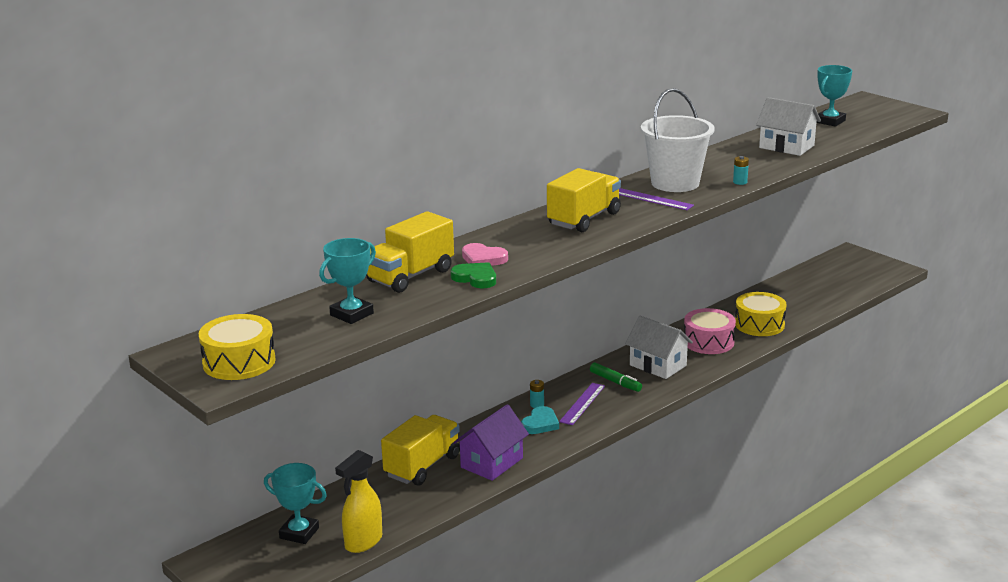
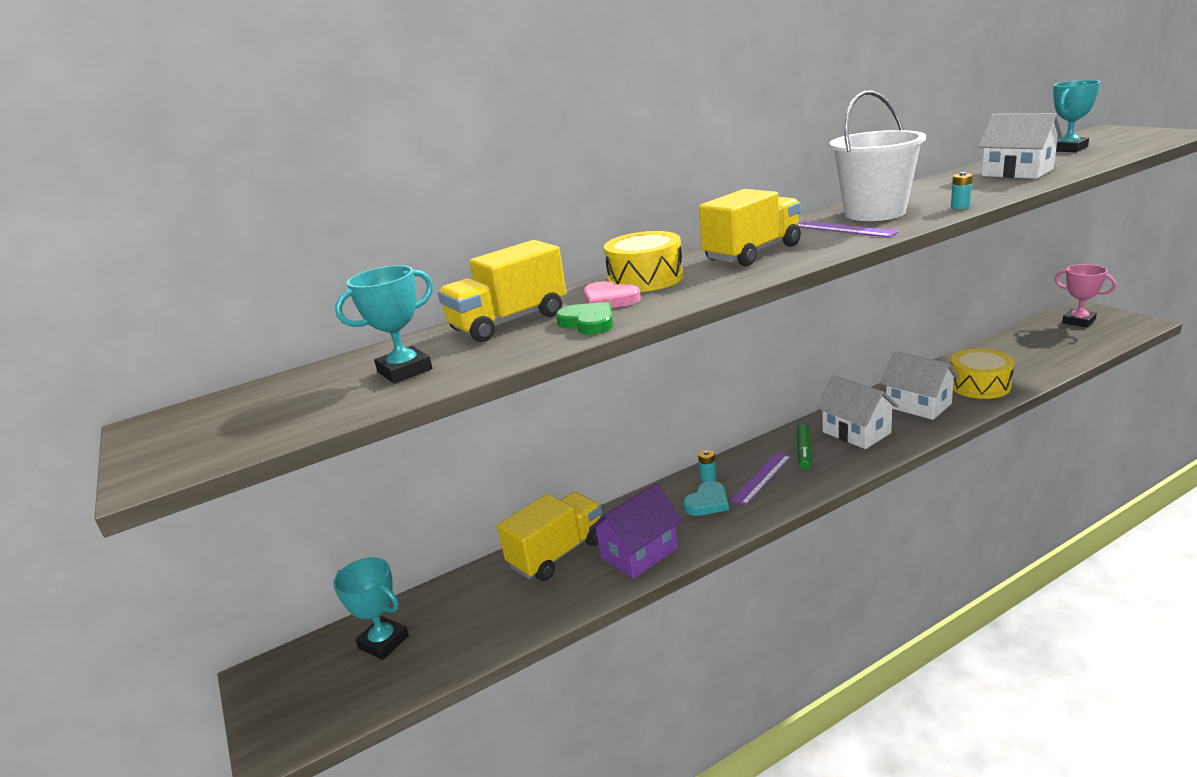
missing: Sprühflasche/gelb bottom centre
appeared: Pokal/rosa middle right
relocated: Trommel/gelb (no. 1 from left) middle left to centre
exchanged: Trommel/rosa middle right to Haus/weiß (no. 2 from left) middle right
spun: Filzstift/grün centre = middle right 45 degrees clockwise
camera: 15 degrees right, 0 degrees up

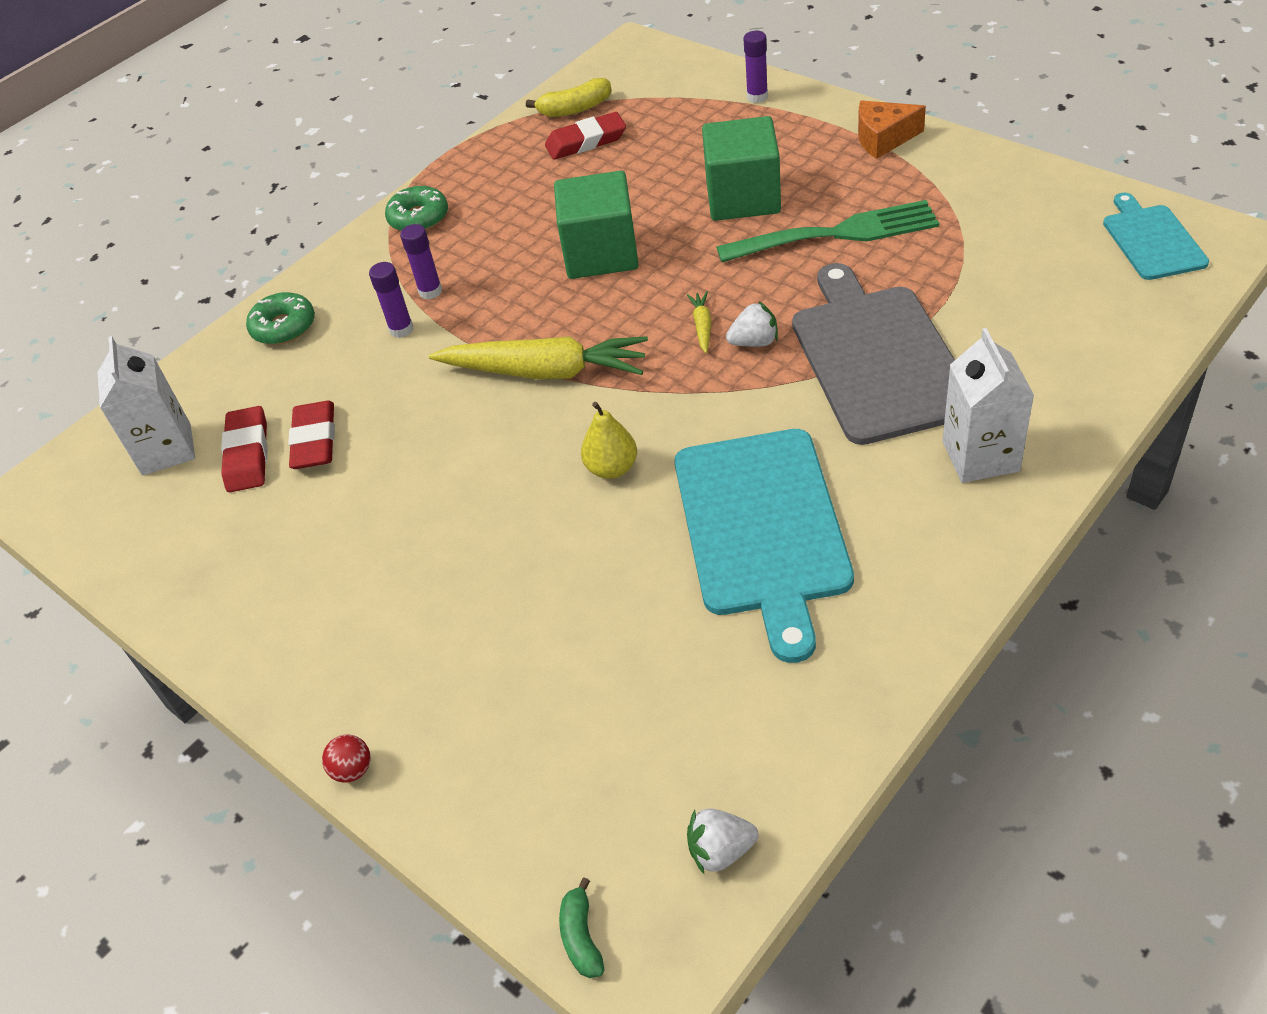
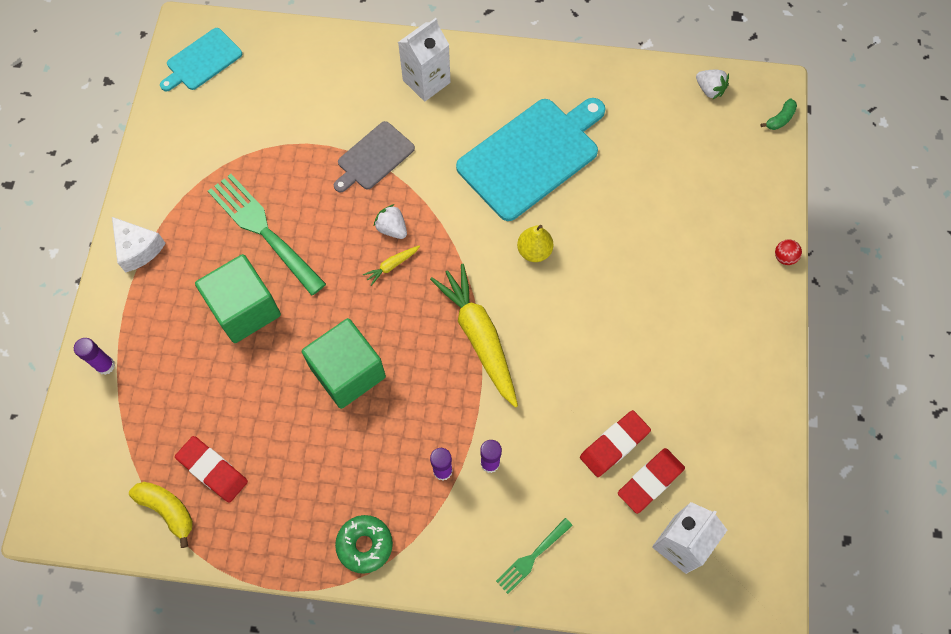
exchanged: Donut/grün (no. 1 from left) top left to Gabel/grün (no. 2 from left) bottom centre
colour: Käse/orange top right to Käse/weiß middle left
size: Schneidebrett/grau middle right = top centre x0.55
camera: 130 degrees left, 20 degrees up

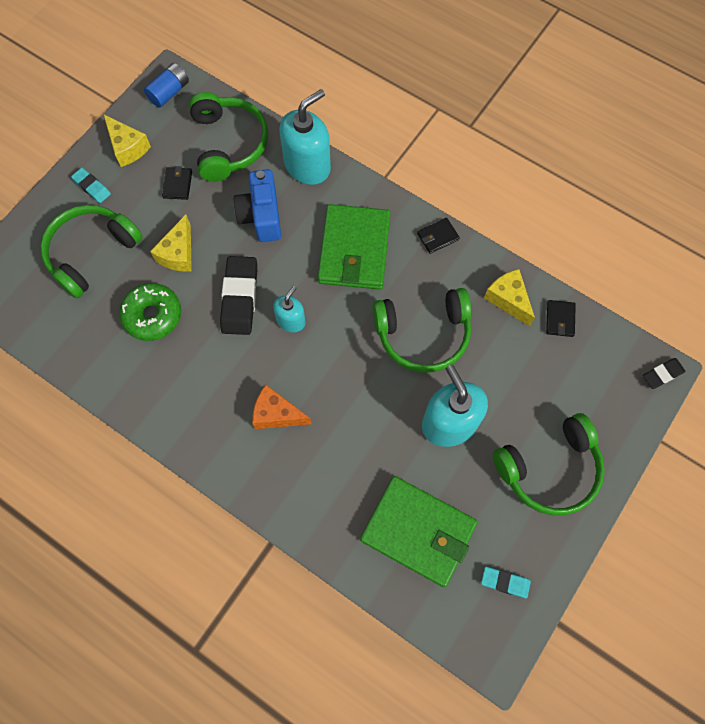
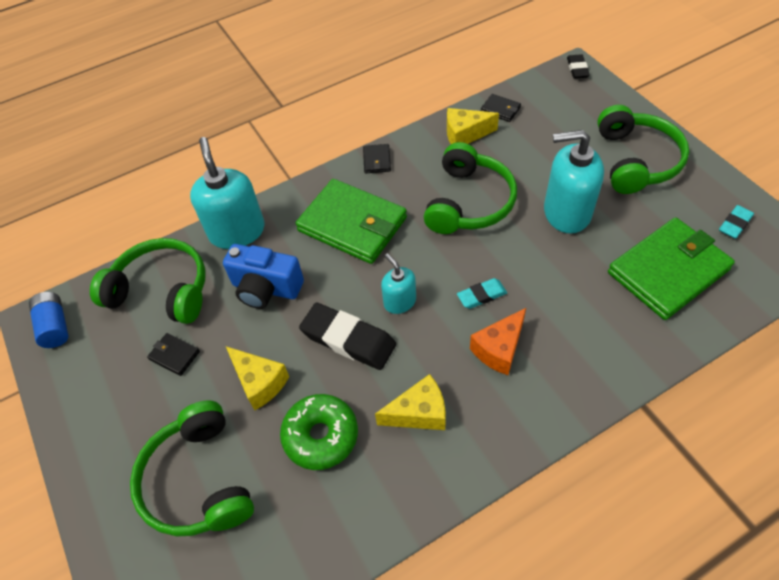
relocated: Radiergummi/türkis (no. 1 from left) top left to centre; Käse/gelb (no. 1 from left in the first image) top left to Käse/gelb (no. 2 from left) bottom centre
camera: 60 degrees left, 15 degrees down

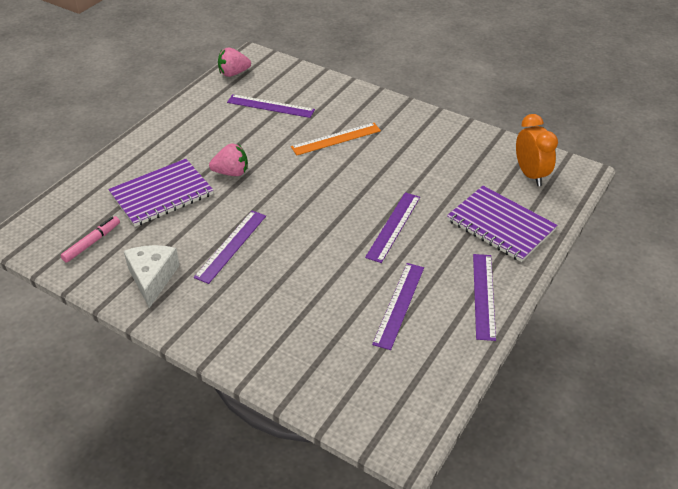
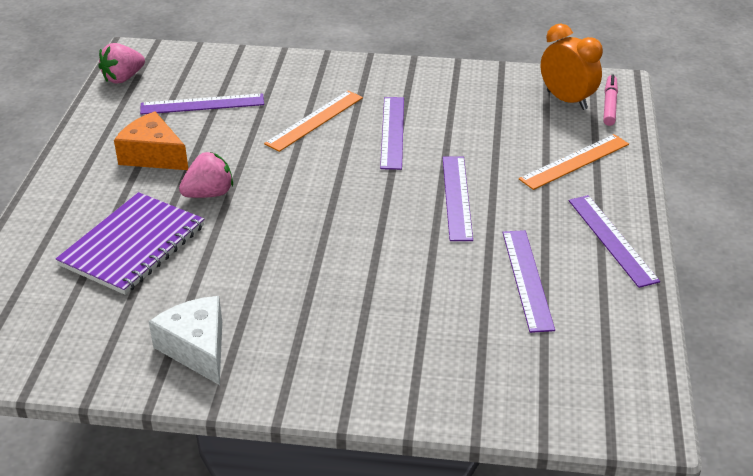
appeared: Käse/orange top left
relocated: Filzstift/rosa middle left to top right; Lineal/lila (no. 1 from left in the first image) centre to Lineal/lila (no. 2 from left) top centre
exchanged: Notizbuch/lila (no. 2 from left) middle right to Lineal/orange (no. 2 from left) middle right
camera: 25 degrees left, 5 degrees down

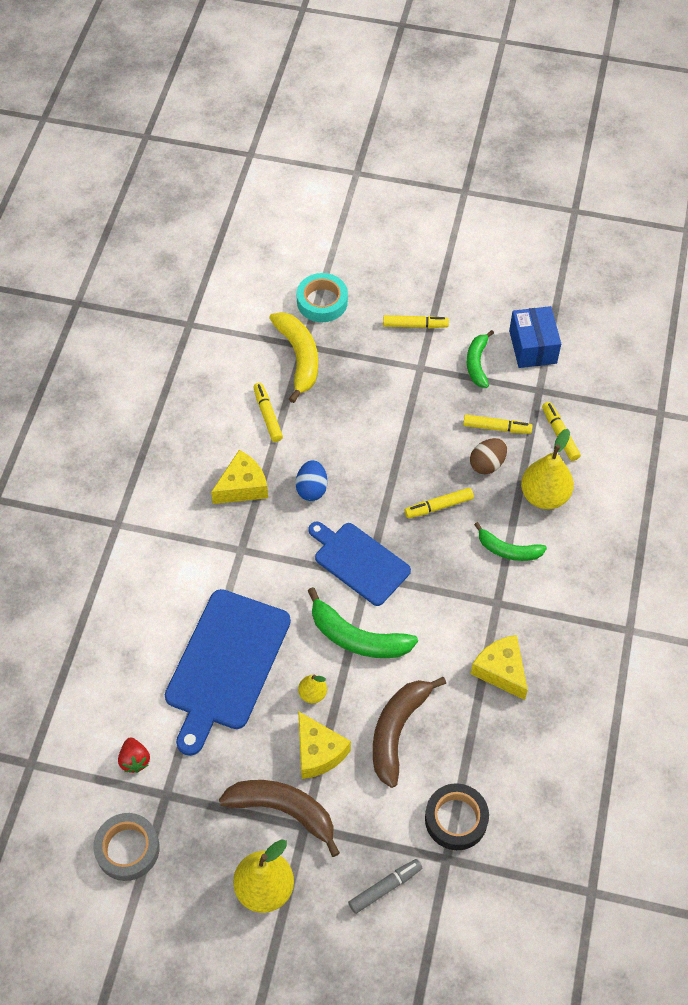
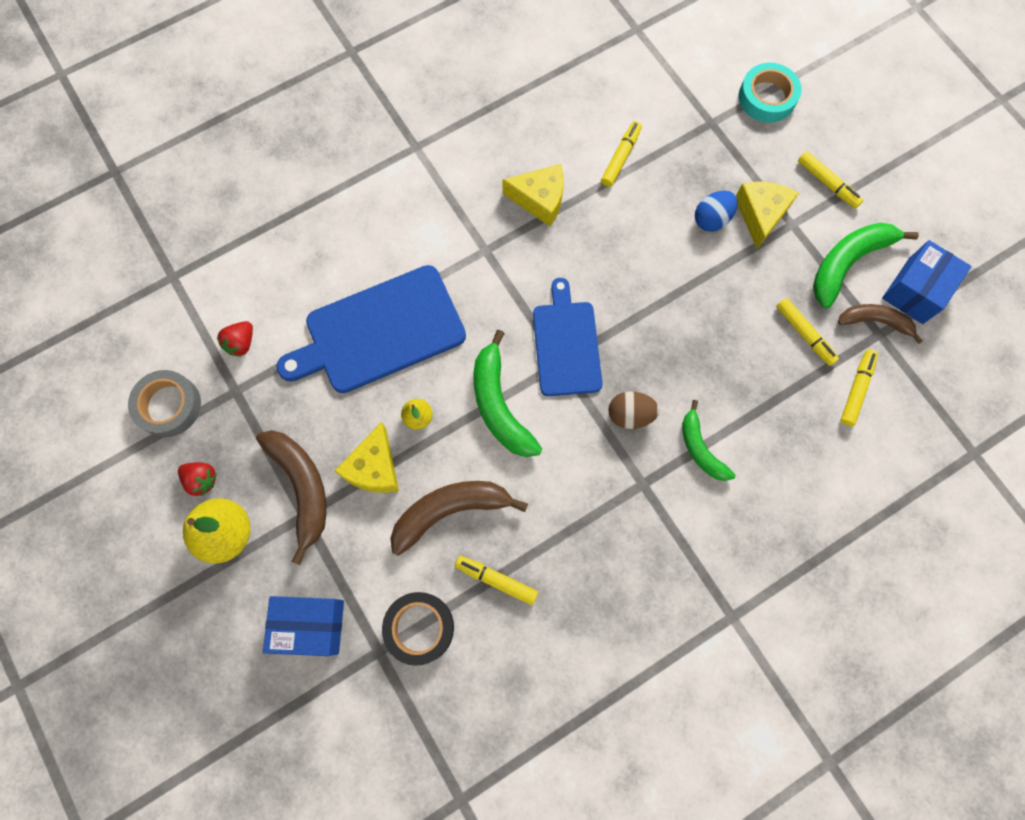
missing: Banane/gelb centre; Birne/gelb (no. 3 from left) middle right
appeared: Erdbeere/rot (no. 1 from left) middle left; Banane/braun (no. 3 from left) middle right
relocated: Ei/blau centre to top right; Filzstift/gelb (no. 3 from left in the first image) centre to Filzstift/gelb (no. 1 from left) bottom centre; Ei/braun middle right to centre; Käse/gelb (no. 3 from left) middle right to top right
exchanged: Filzstift/grau bottom centre to Schachtel/blau (no. 1 from left) bottom left
size: Banane/grün (no. 2 from left in the first image) middle right = top right x1.57
camera: 45 degrees right, 15 degrees up

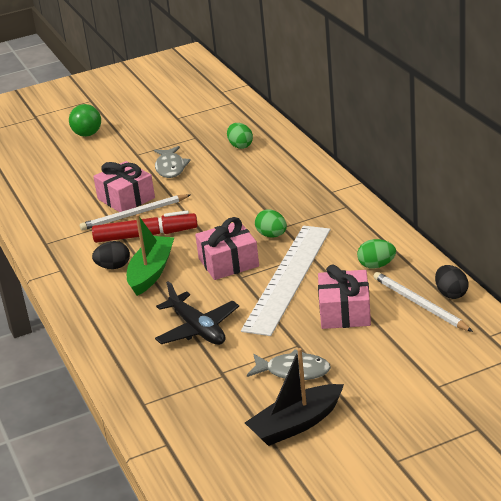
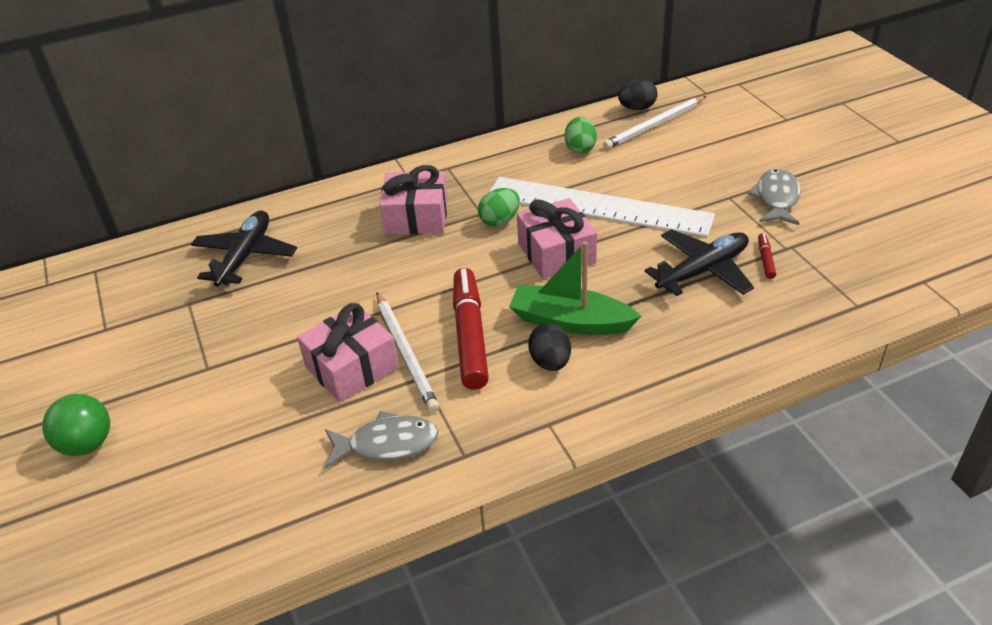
missing: Boot/schwarz bottom centre
appeared: Filzstift/rot (no. 2 from left) middle right
relocated: Fisch/grau (no. 1 from left) top centre to bottom centre; Geschenk/rosa (no. 3 from left in the first image) middle right to Geschenk/rosa (no. 2 from left) top centre
exchanged: Ei/grün (no. 1 from left) top centre to Flugzeug/schwarz (no. 1 from left) middle left
camera: 90 degrees left, 10 degrees up

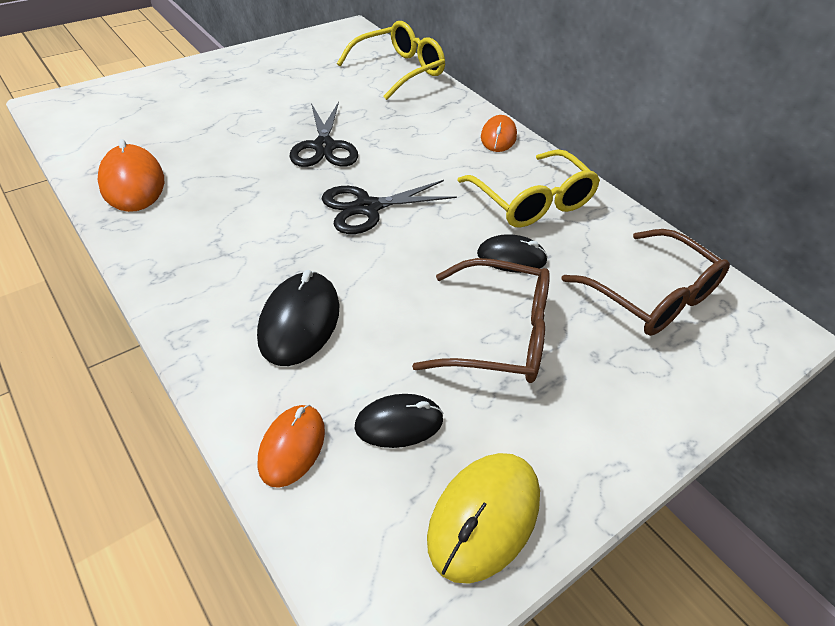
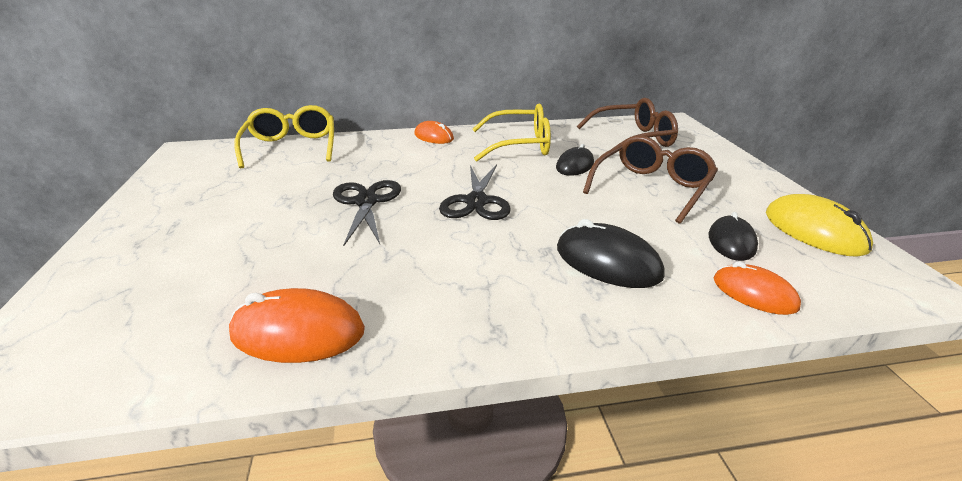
spun: Schere/schwarz (no. 1 from left) top centre = centre 120 degrees counterclockwise
camera: 60 degrees left, 15 degrees down

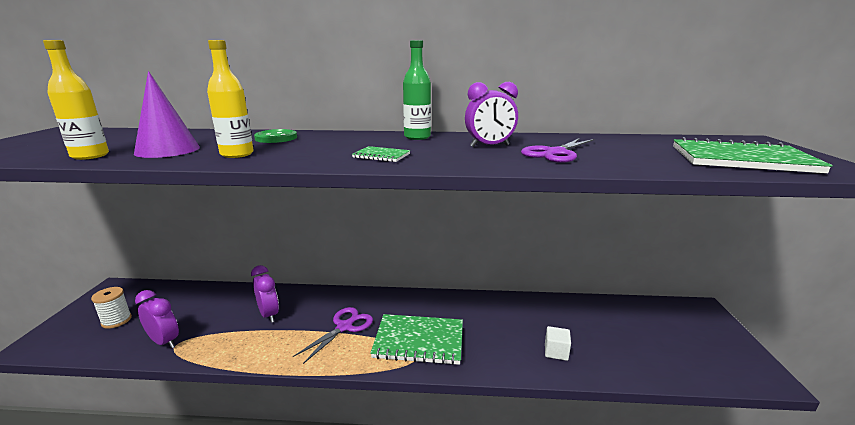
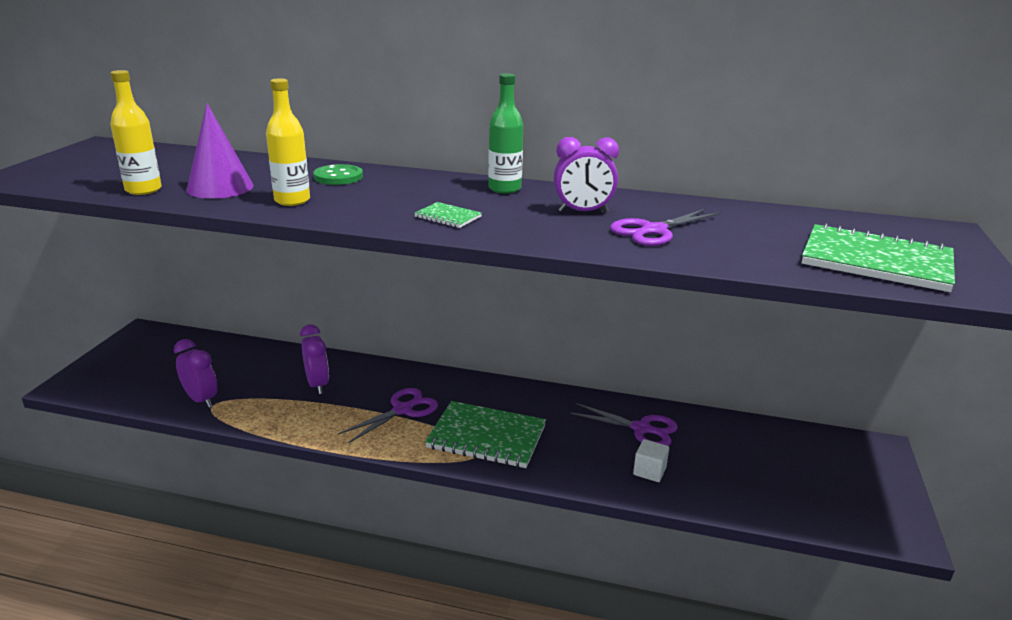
missing: Garnrolle/weiß bottom left
appeared: Schere/lila (no. 2 from left) bottom centre
camera: 10 degrees right, 5 degrees up

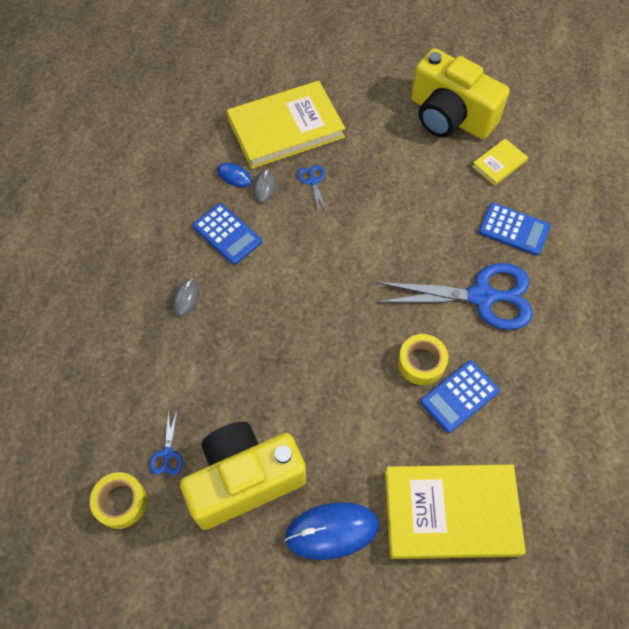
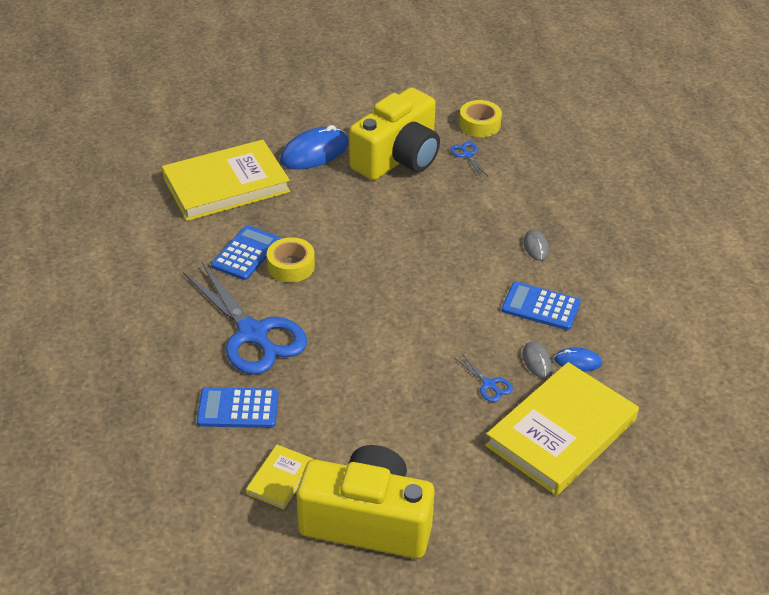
spun: Schere/blau (no. 3 from left in the first image) middle right = middle left 105 degrees counterclockwise
camera: 155 degrees right, 20 degrees down

